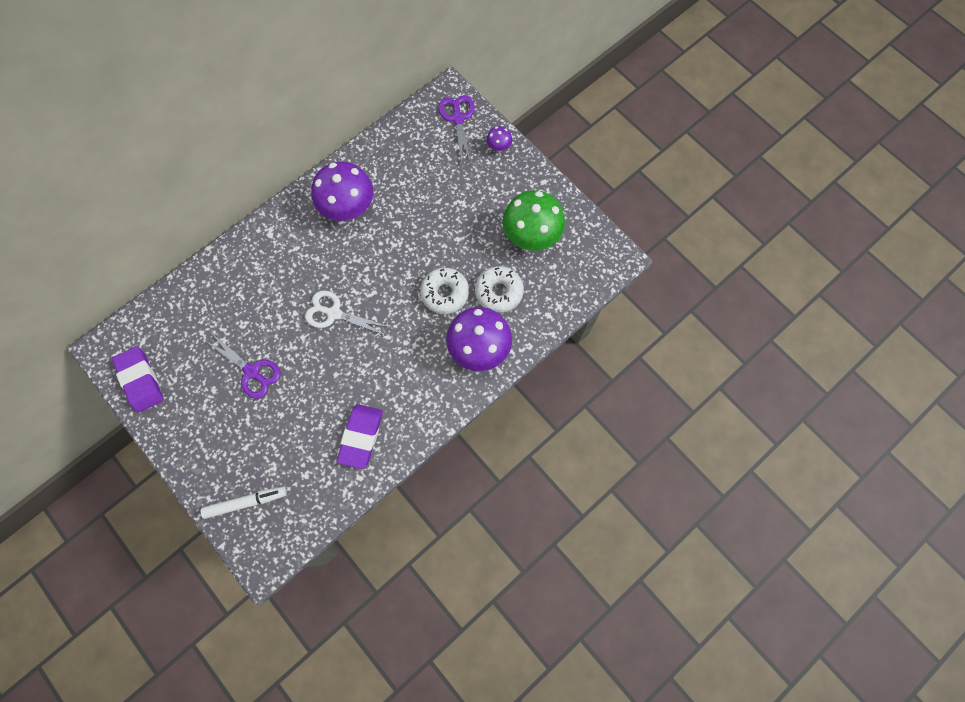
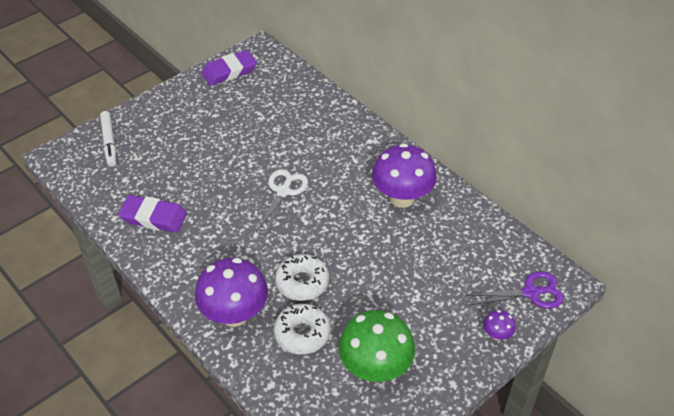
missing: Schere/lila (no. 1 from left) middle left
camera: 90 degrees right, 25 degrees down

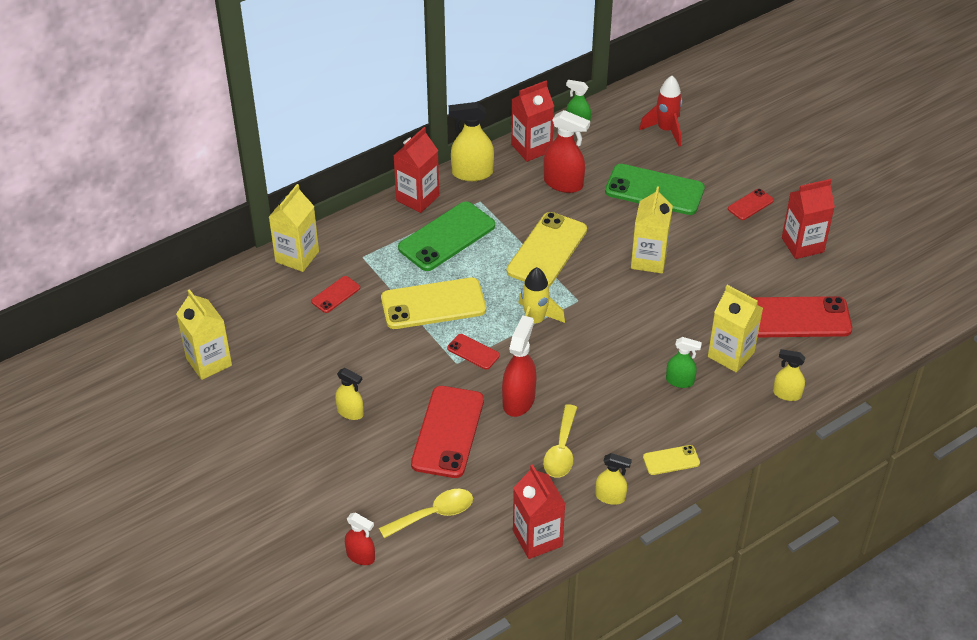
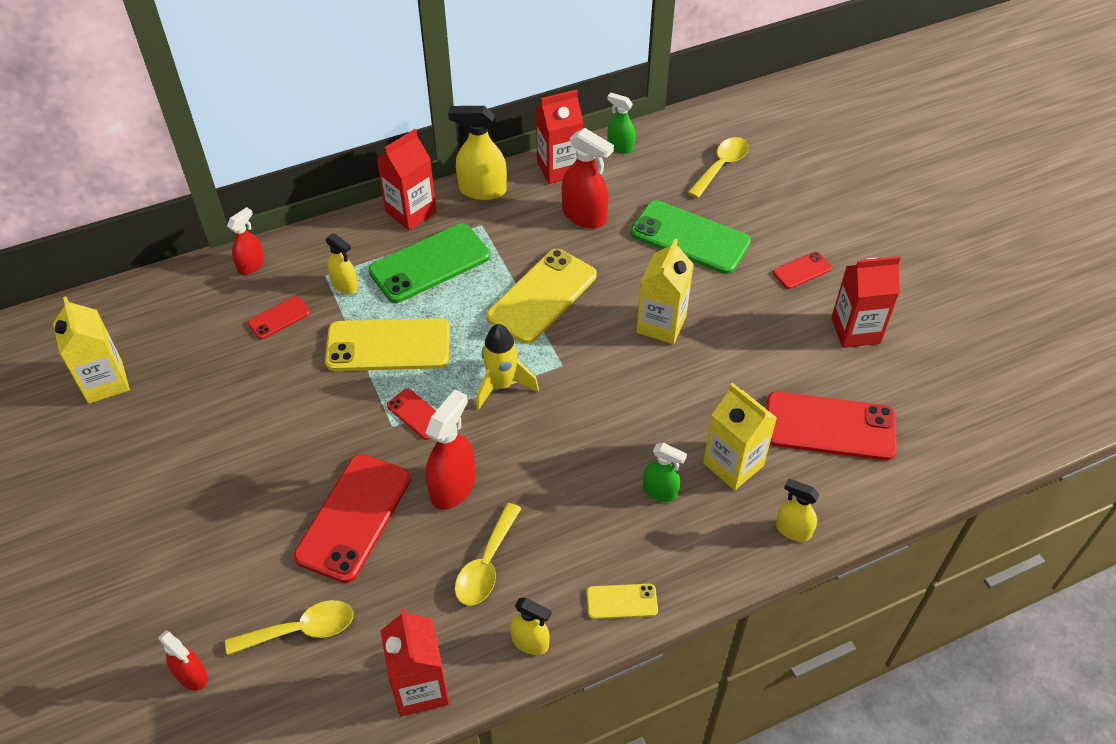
relocated: Sprühflasche/gelb (no. 1 from left) centre to middle left
exchanged: Getränkekarton/gelb (no. 2 from left) middle left to Sprühflasche/rot (no. 2 from left) top left; Rakete/rot top right to Löffel/gelb (no. 3 from left) top centre
camera: 10 degrees right, 5 degrees up

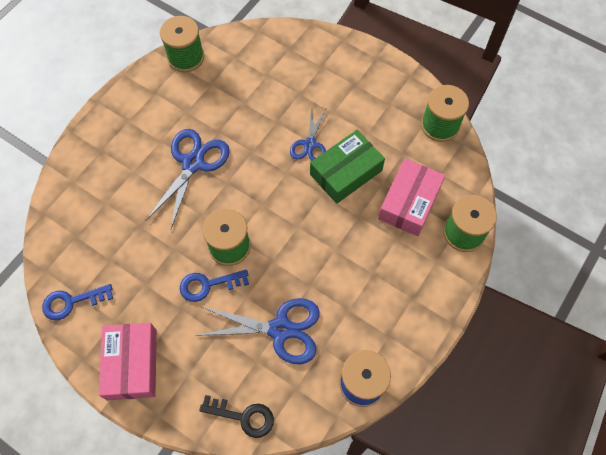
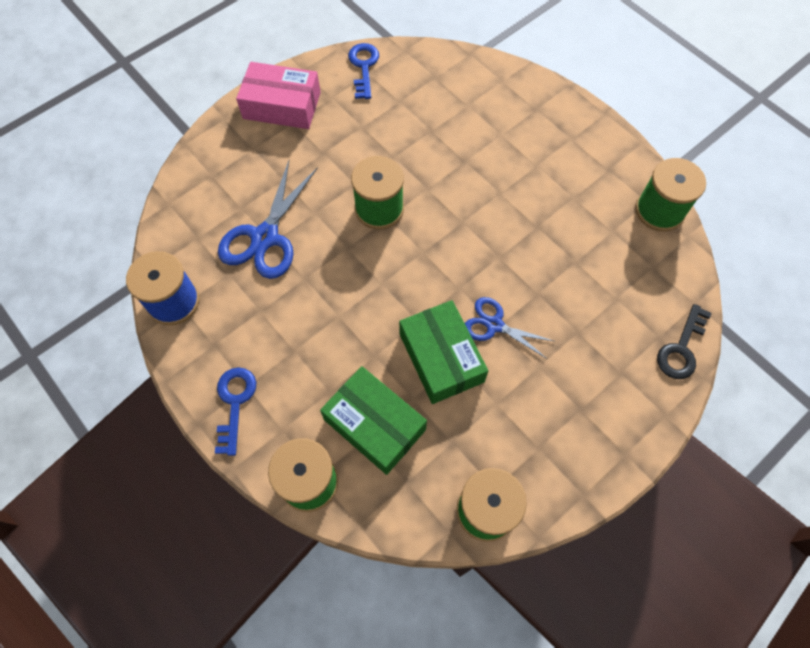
missing: Schere/blau (no. 1 from left) middle left
relocated: Schlüssel/blau (no. 2 from left in the first image) centre to Schlüssel/blau (no. 1 from left) middle left; Schlüssel/schwarz bottom centre to middle right
colour: Schachtel/rosa (no. 2 from left) middle right to Schachtel/grün (no. 1 from left) centre
camera: 105 degrees right, 0 degrees up

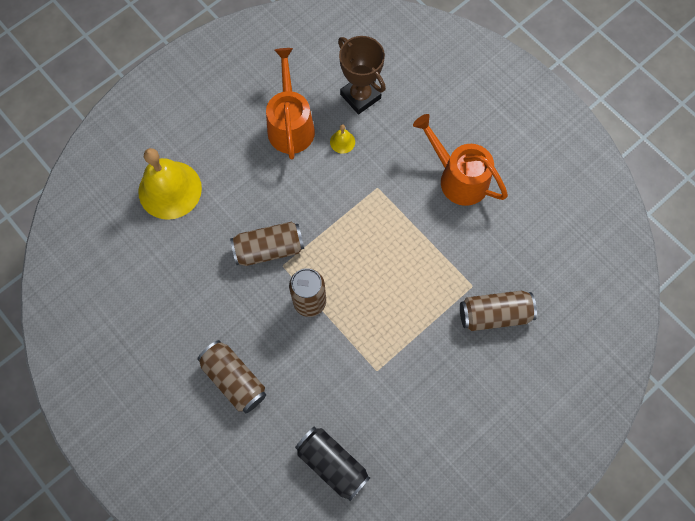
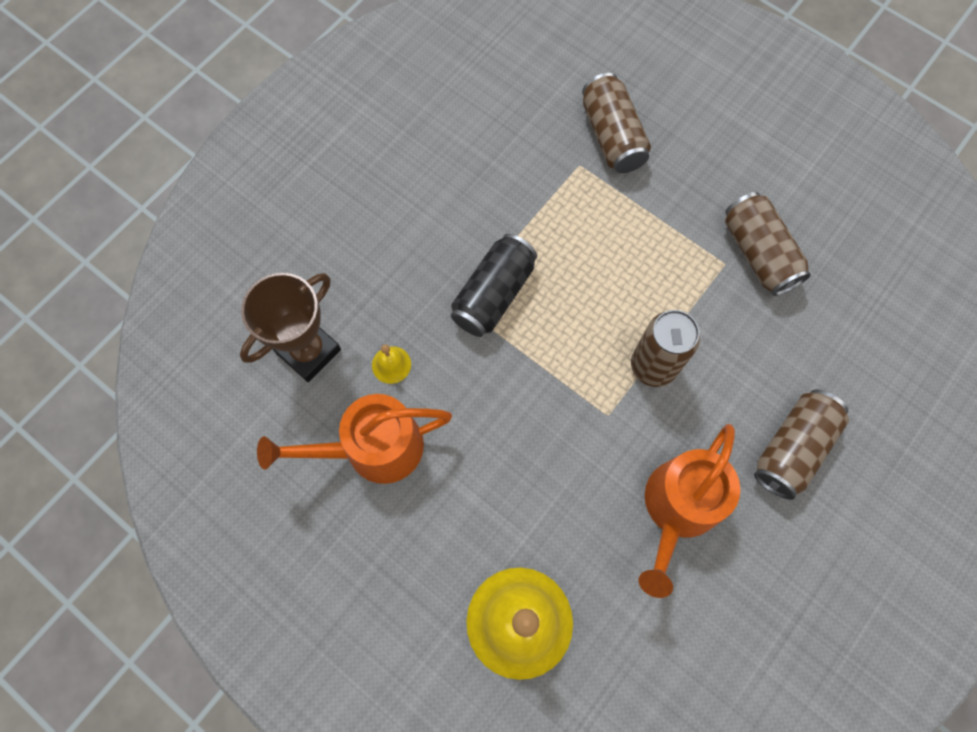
relocated: Dose/braun (no. 2 from left in the first image) centre to Dose/braun (no. 3 from left) middle right; Dose/schwarz bottom centre to centre; Gießkanne/orange (no. 2 from left) top centre to bottom right
camera: 100 degrees left, 0 degrees up

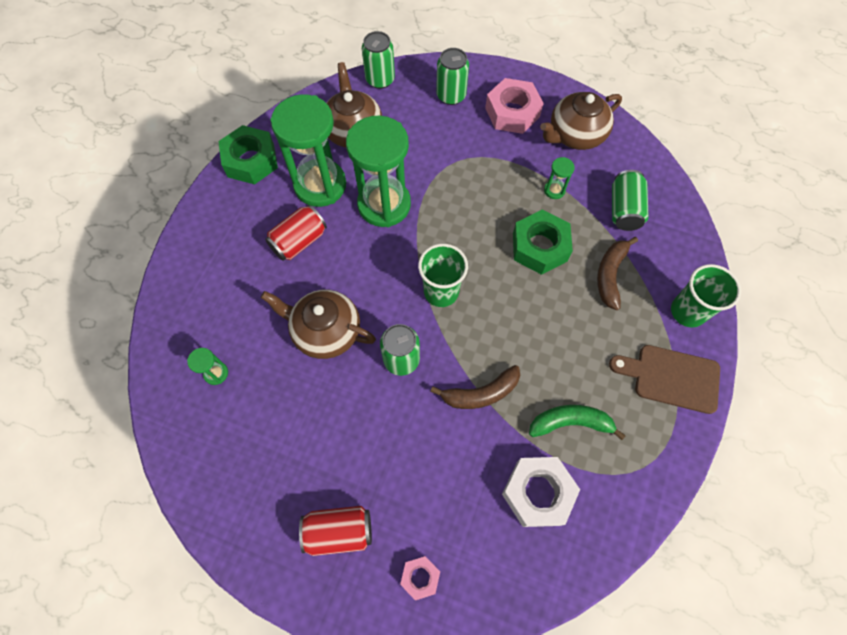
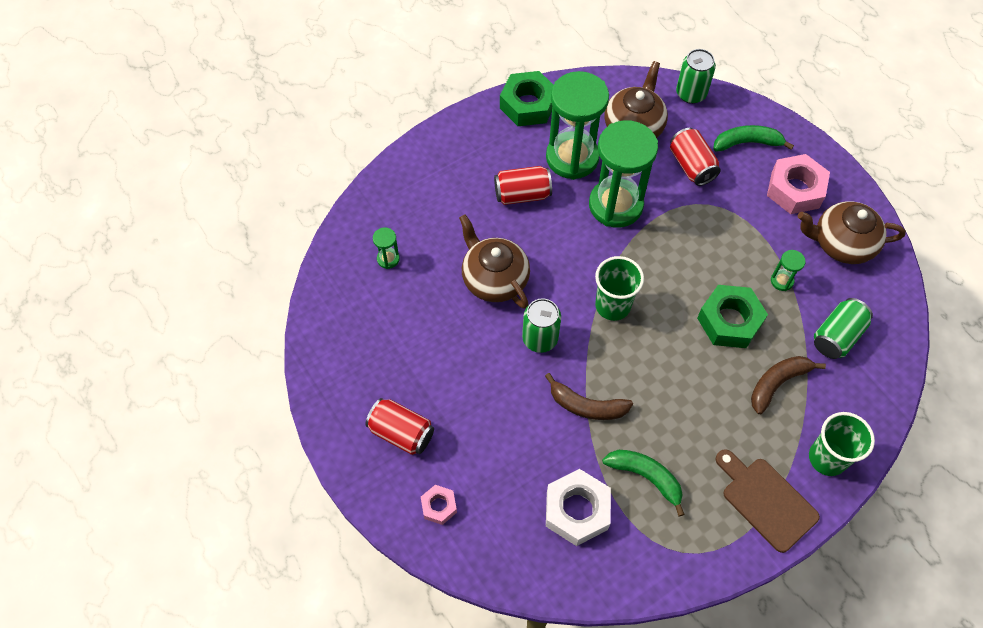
appeared: Dose/rot (no. 3 from left) top right
exchanged: Dose/grün (no. 3 from left) top centre to Banane/grün (no. 2 from left) top right
camera: 35 degrees right, 5 degrees down

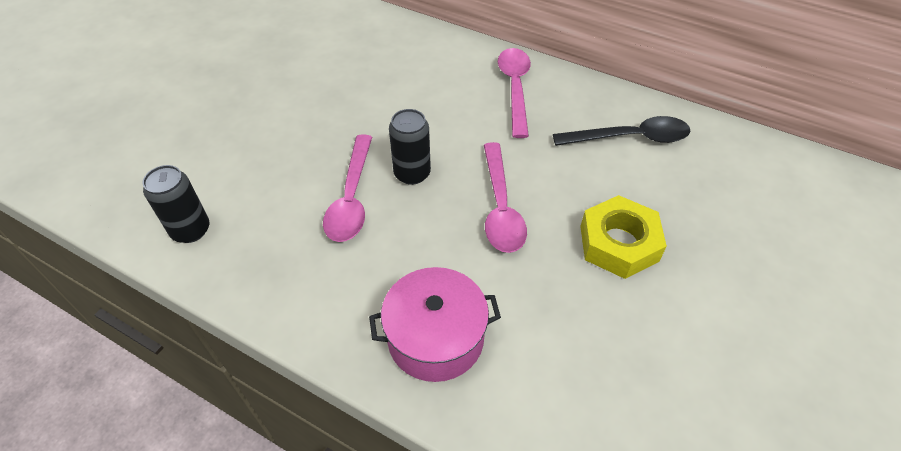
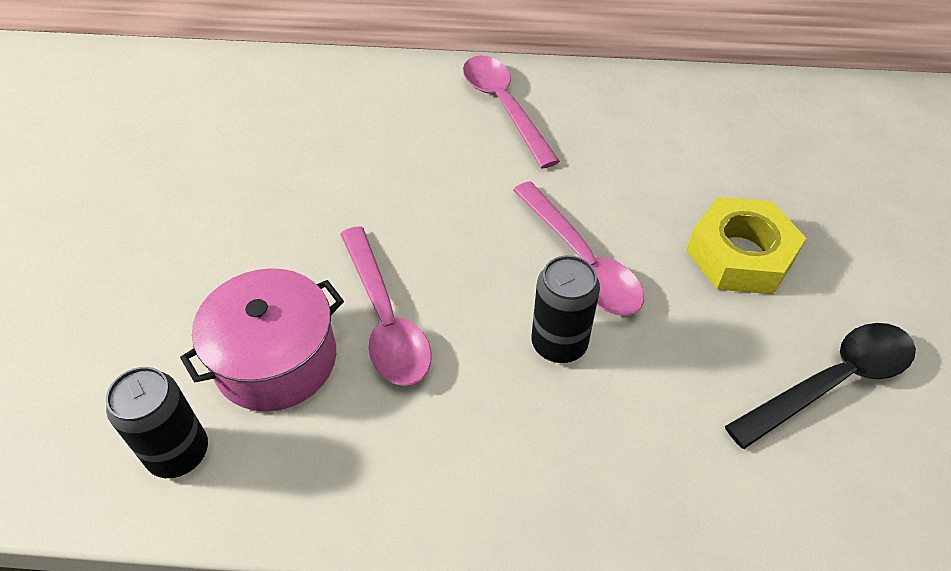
relocated: Kochtopf/rosa bottom centre to middle left; Dose/schwarz (no. 2 from left) top centre to centre; Löffel/schwarz top right to bottom right
camera: 25 degrees left, 0 degrees up

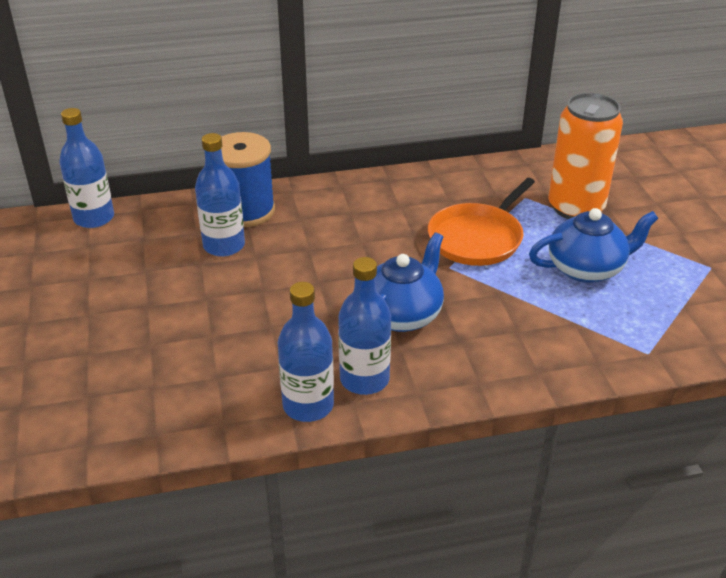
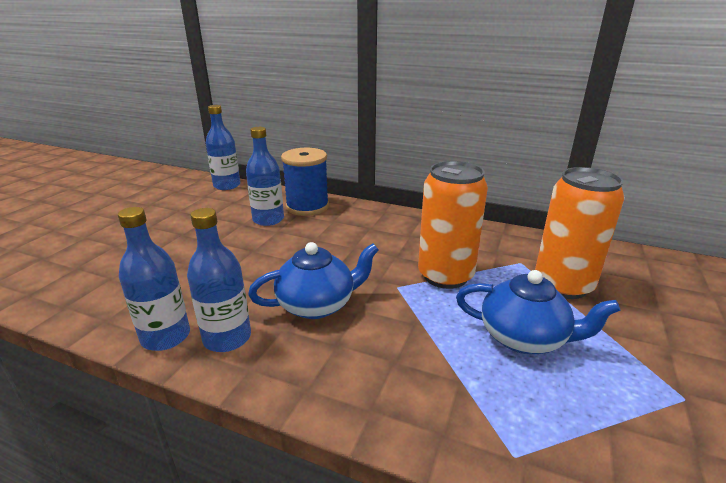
exchanged: Pfanne/orange centre to Dose/orange (no. 1 from left) centre
camera: 35 degrees right, 10 degrees down

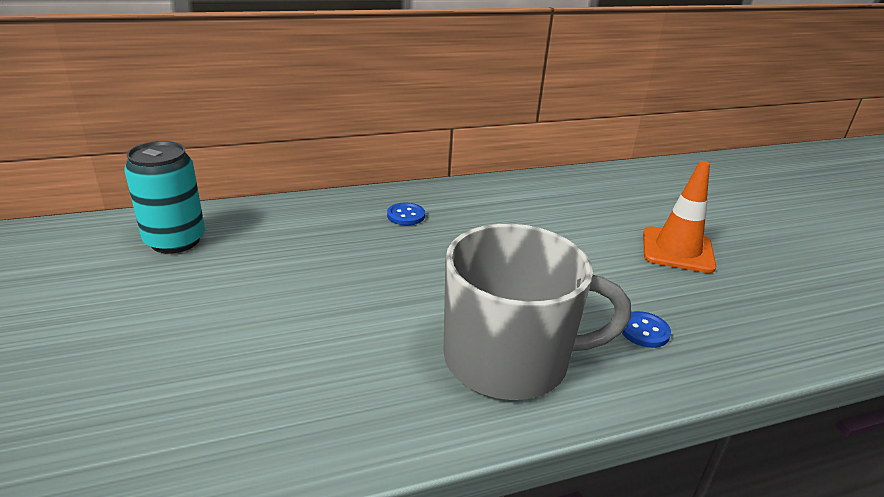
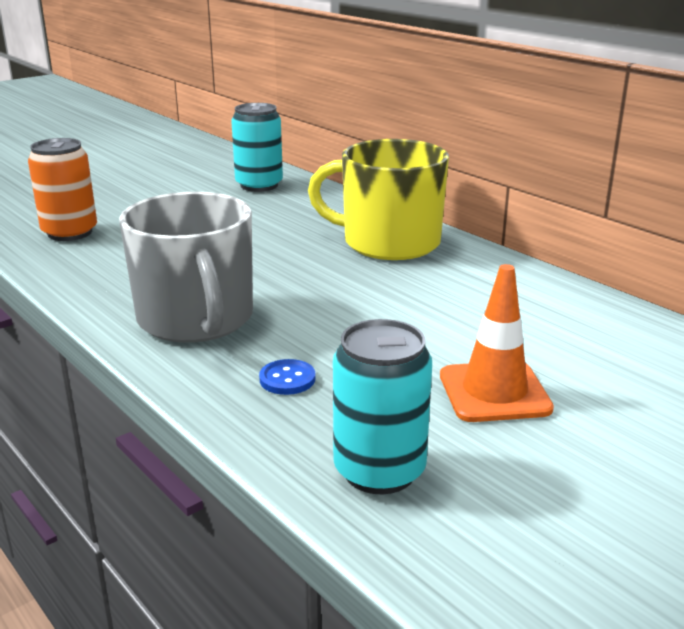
appeared: Dose/orange top left; Dose/türkis (no. 2 from left) centre
exchanged: Knopf/blau (no. 1 from left) centre to Tasse/gelb top centre
camera: 70 degrees right, 5 degrees down

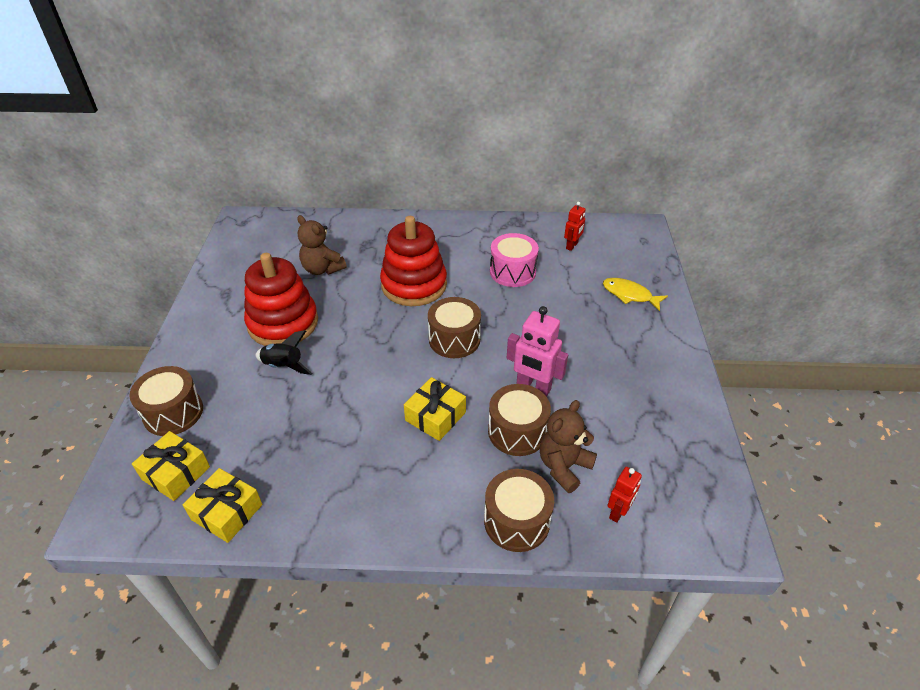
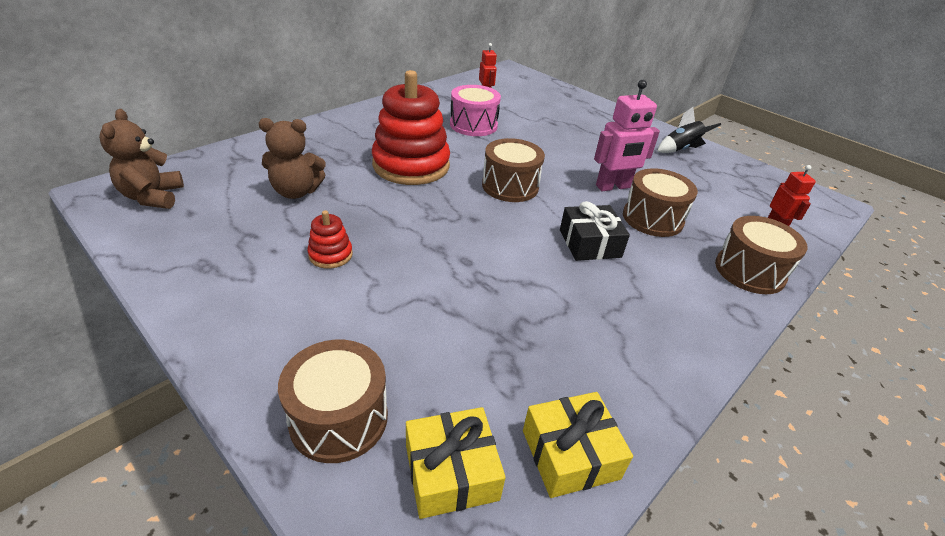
missing: Fisch/gelb middle right
relocated: Rakete/schwarz middle left to top right; Teddybär/braun (no. 2 from left in the first image) centre to Teddybär/braun (no. 1 from left) top left
colour: Geschenk/gelb (no. 3 from left) centre to Geschenk/schwarz centre
size: Stapelspielzeug/rot (no. 1 from left) middle left = centre x0.44
camera: 50 degrees left, 5 degrees down

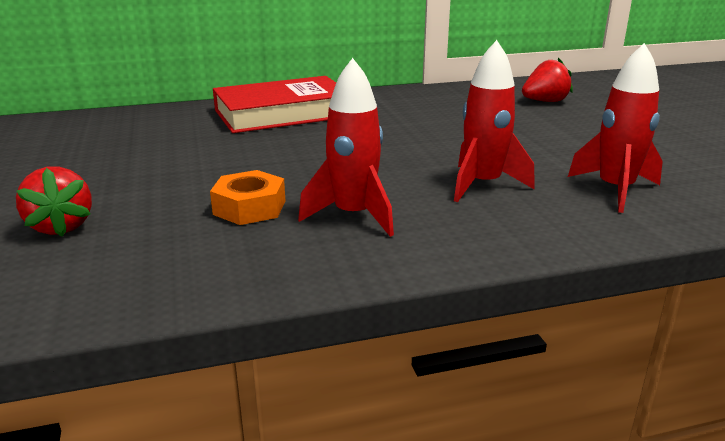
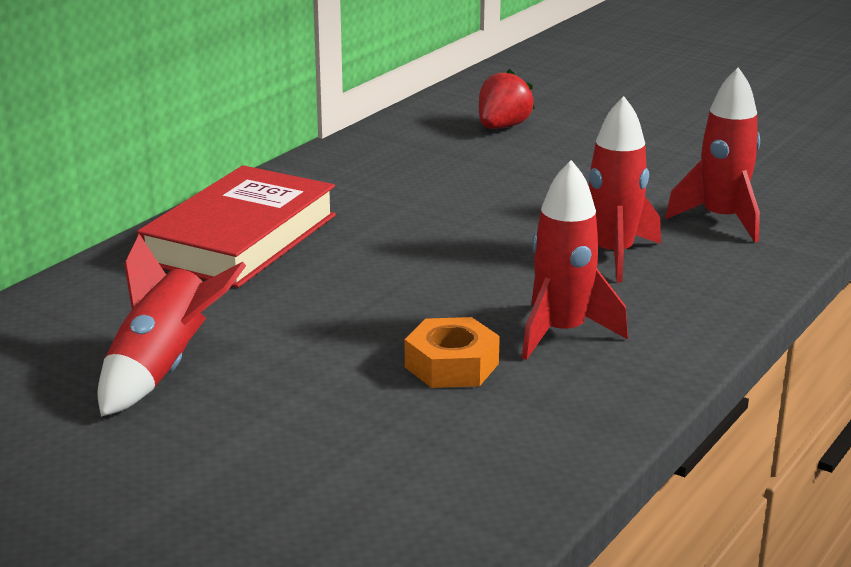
missing: Erdbeere/rot (no. 1 from left) middle left
appeared: Rakete/rot (no. 1 from left) middle left
camera: 40 degrees left, 0 degrees up

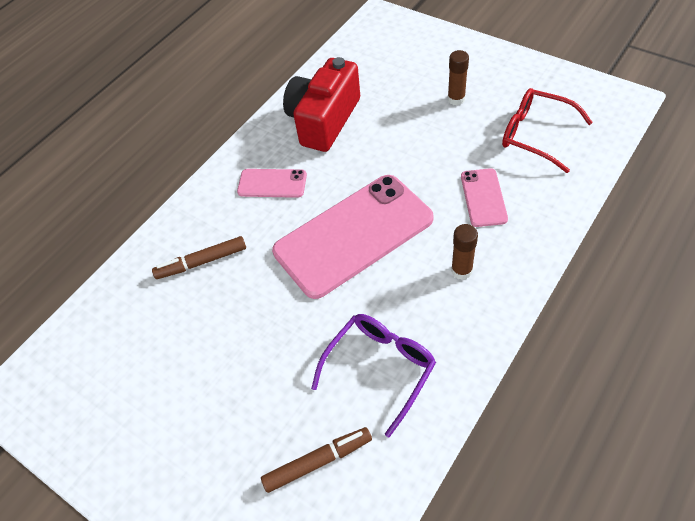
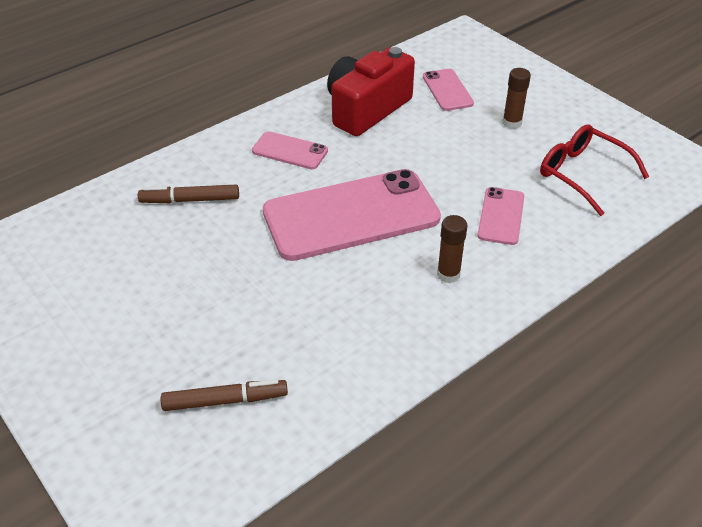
missing: Brille/lila bottom centre
appeared: Handy/rosa (no. 3 from left) top centre
camera: 10 degrees right, 10 degrees down

